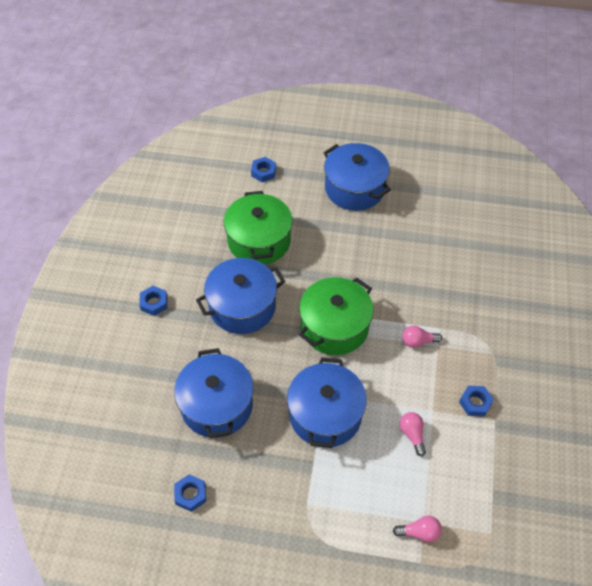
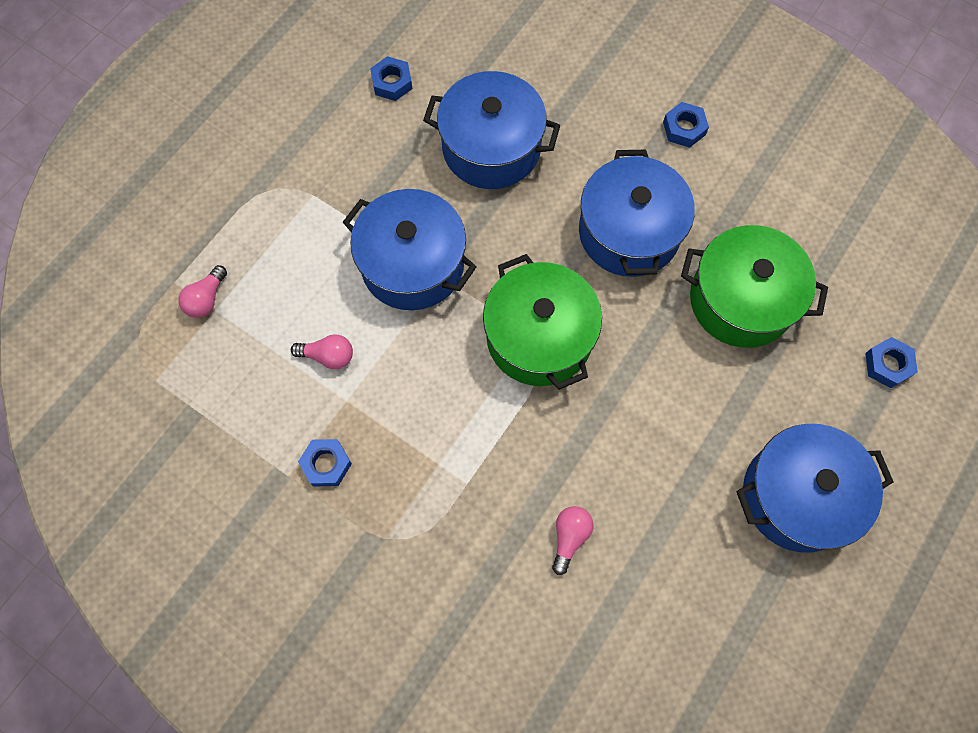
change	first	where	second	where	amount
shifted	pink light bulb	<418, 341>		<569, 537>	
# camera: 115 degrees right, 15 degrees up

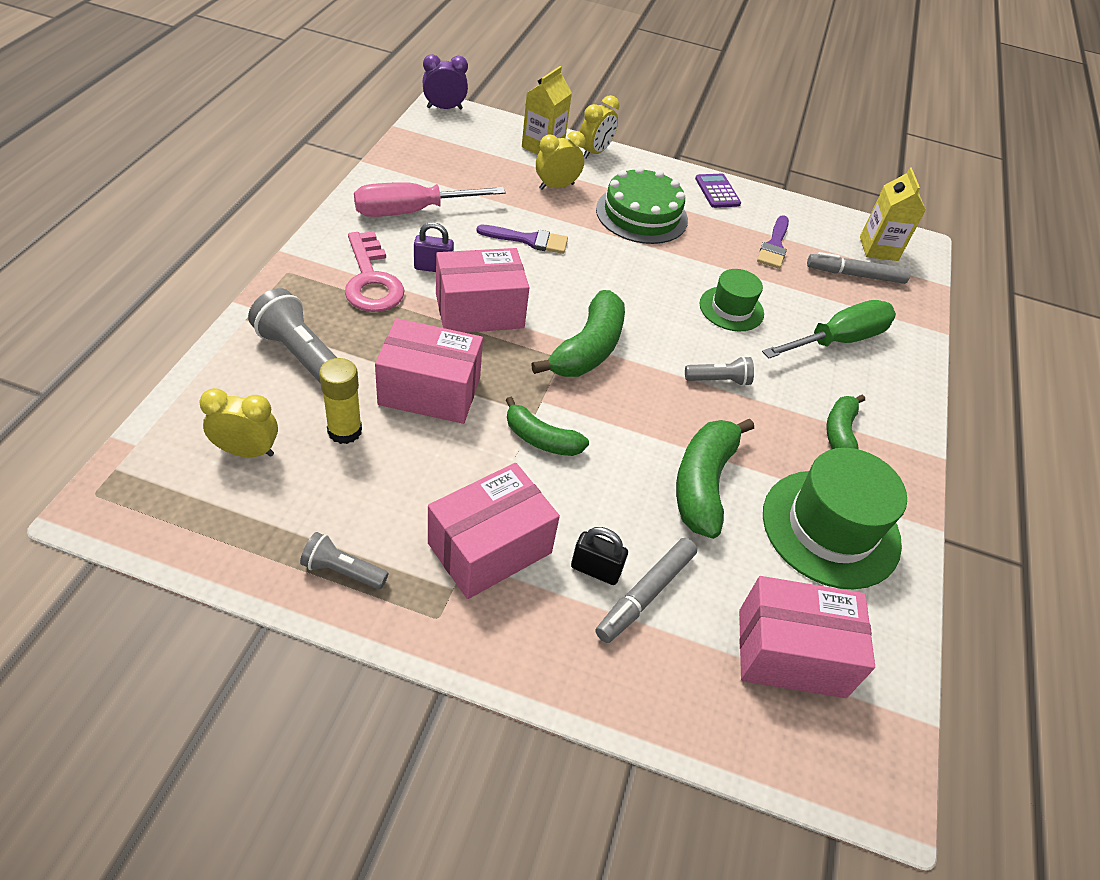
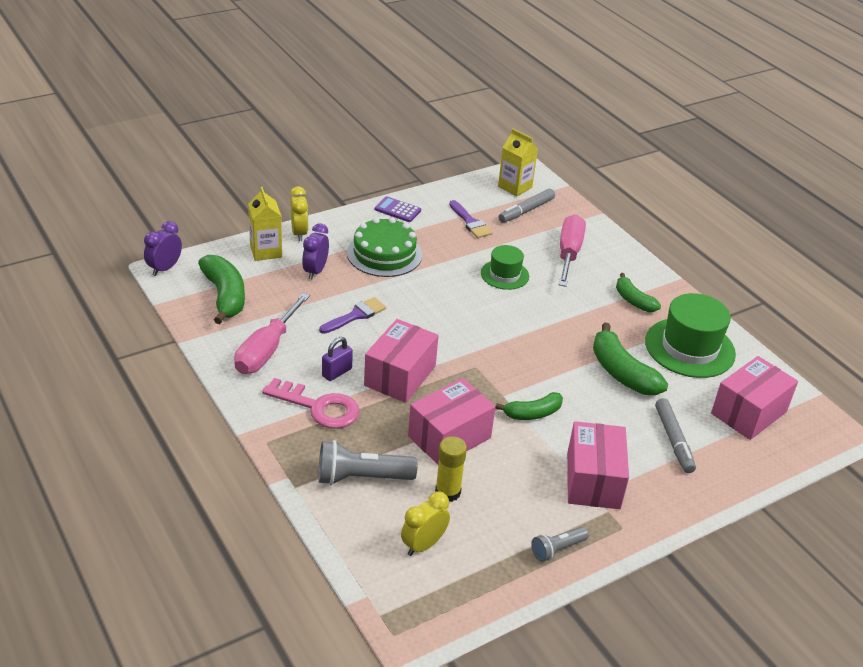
change	first	where	second	where	amount
shifted	green banana	<588, 349>		<225, 296>	
repainted	yellow clock	<556, 186>	purple clock	<315, 271>	
gone	black padlock	<595, 570>			
gone	grey flashlight	<718, 380>			
repainted	green screwdriver	<837, 340>	pink screwdriver	<568, 253>	
# camera: 45 degrees left, 10 degrees down

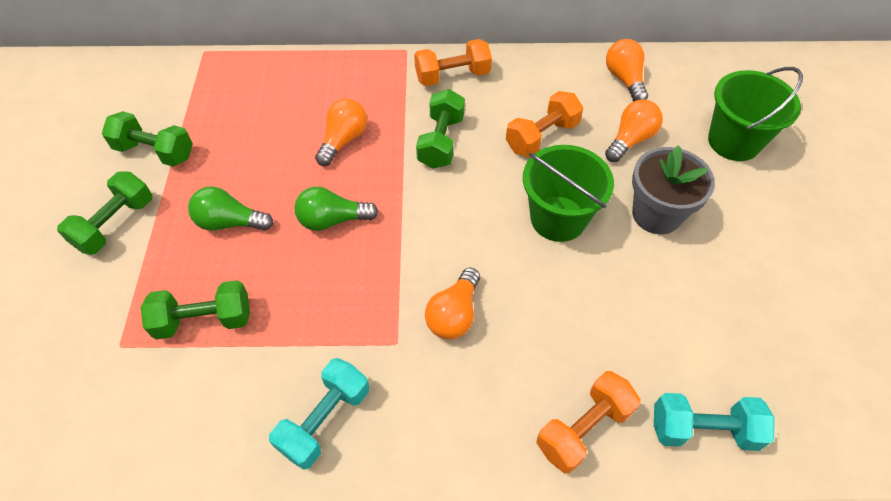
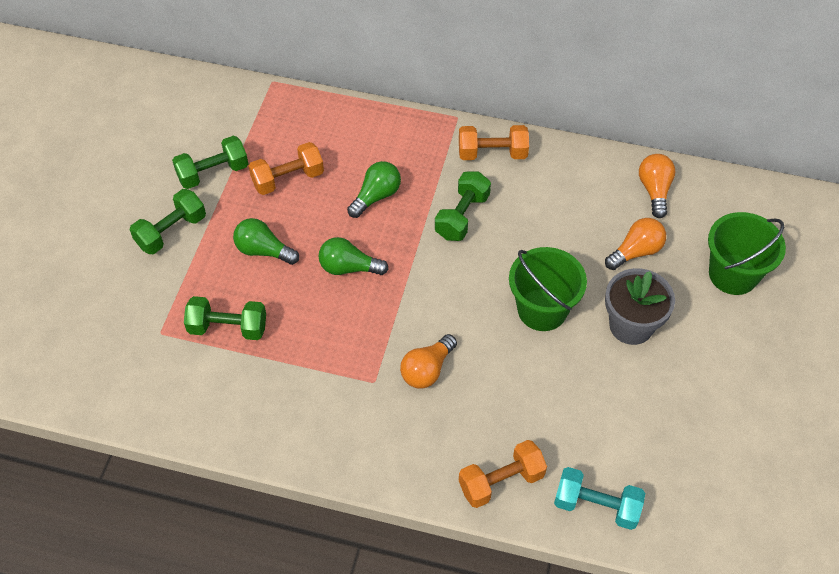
change	first	where	second	where	amount
rotated	green dumbbell	<155, 152>		<213, 173>	60 degrees counterclockwise
gone	turquoise dumbbell	<324, 420>			
repainted	orange light bulb	<343, 140>	green light bulb	<376, 196>	
shifted	orange dumbbell	<542, 136>		<288, 179>	
# camera: 15 degrees right, 0 degrees up

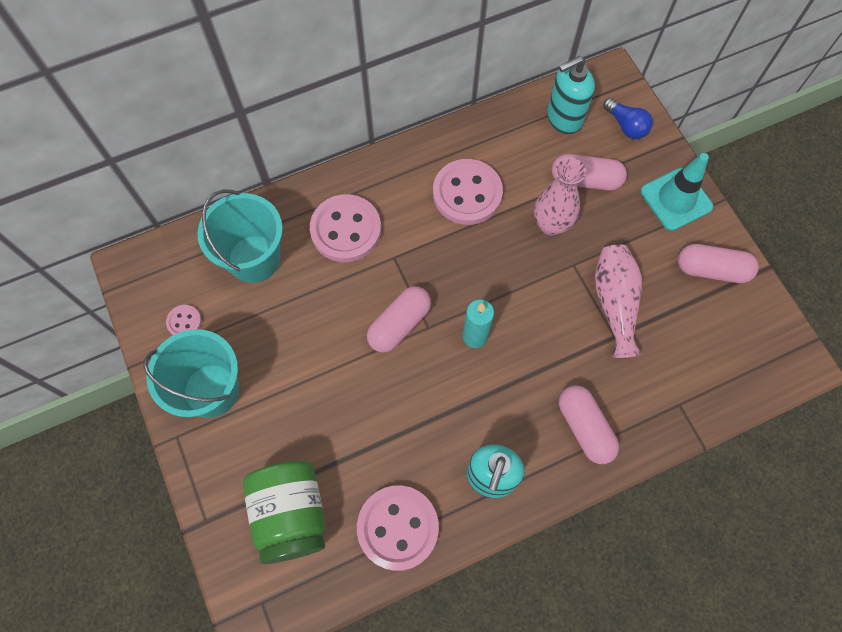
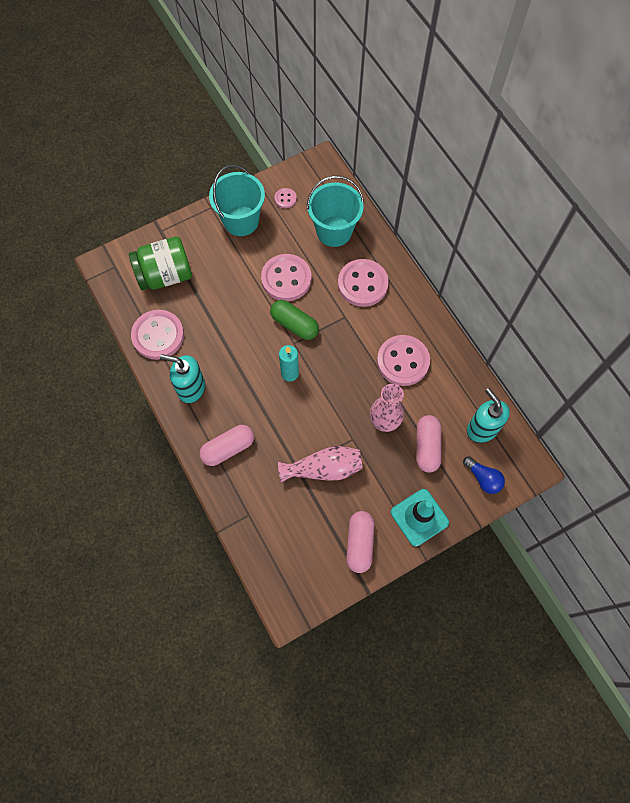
change	first	where	second	where	amount
repainted	pink capsule	<399, 324>	green capsule	<294, 324>	
rotated	blue light bulb	<626, 126>		<483, 478>	90 degrees counterclockwise
new			pink button	<286, 279>	
# camera: 85 degrees right, 0 degrees up

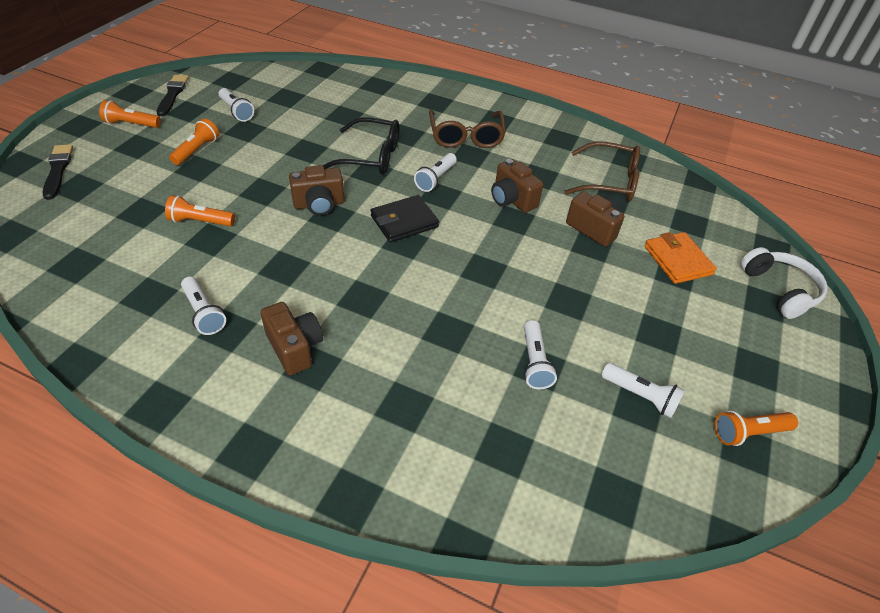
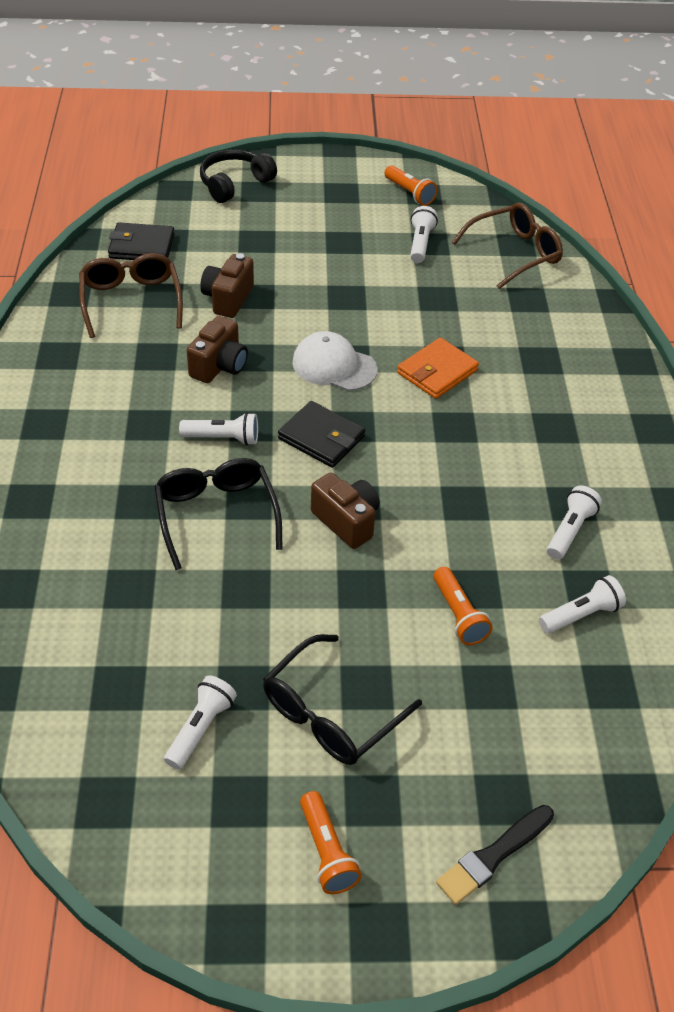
change	first	where	second	where	amount
gone	black brush	<172, 94>			
swapped	orange flashlight	<197, 150>	black glasses	<330, 714>	
gone	brown camera	<295, 348>			
shifted	brown glasses	<466, 137>		<514, 253>	
shifted	white flashlight	<534, 362>		<581, 615>	
shifted	orange wallet	<677, 260>		<437, 372>	
repainted	white headphones	<780, 289>	black headphones	<234, 184>	
new			black wallet	<141, 246>	
new			white cap	<334, 366>	
# camera: 115 degrees left, 0 degrees up

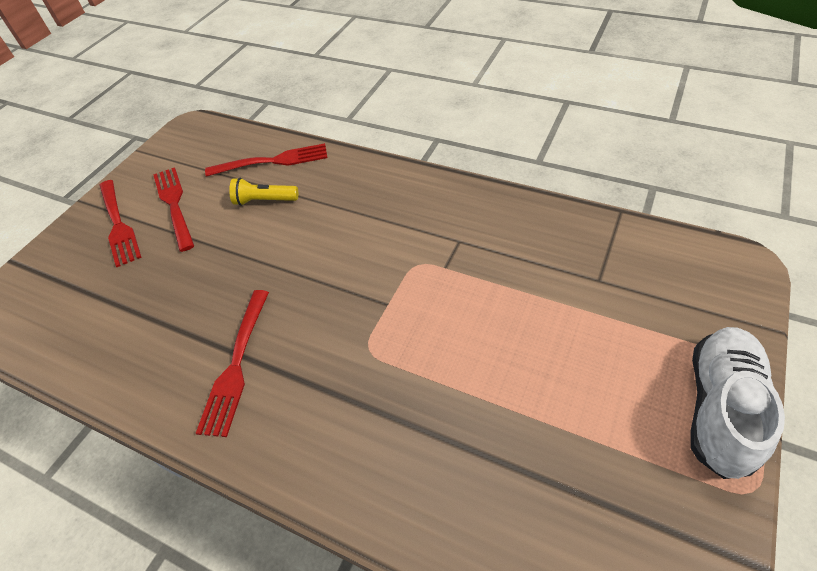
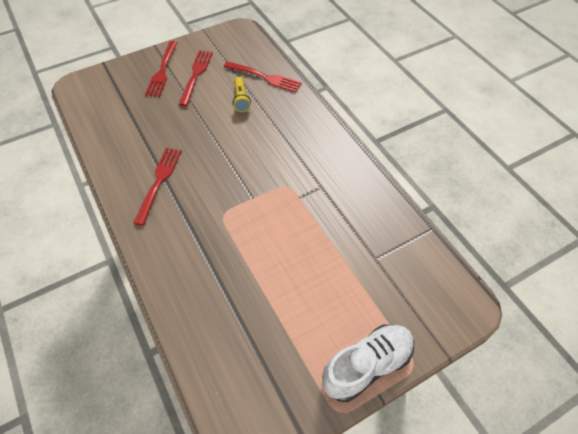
change	first	where	second	where	amount
rotated	red fork	<236, 365>		<159, 182>	150 degrees clockwise
rotated	yellow flashlight	<264, 201>		<241, 100>	135 degrees counterclockwise
# camera: 30 degrees right, 5 degrees up

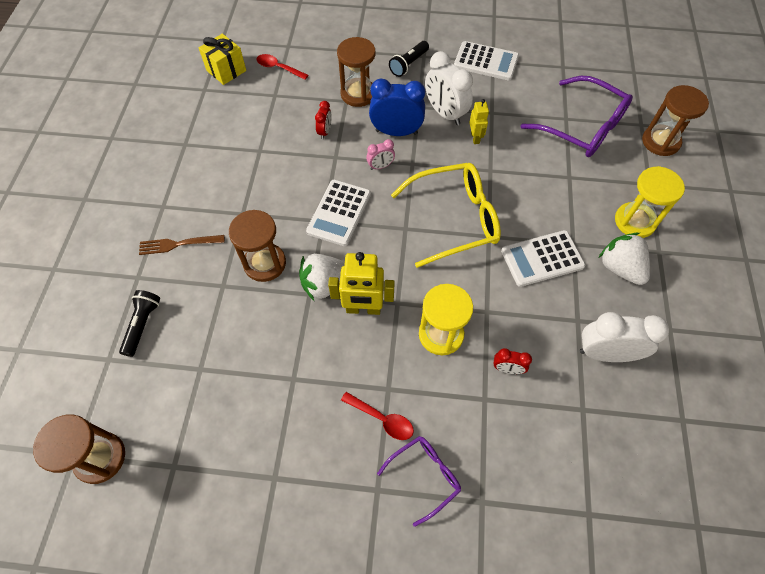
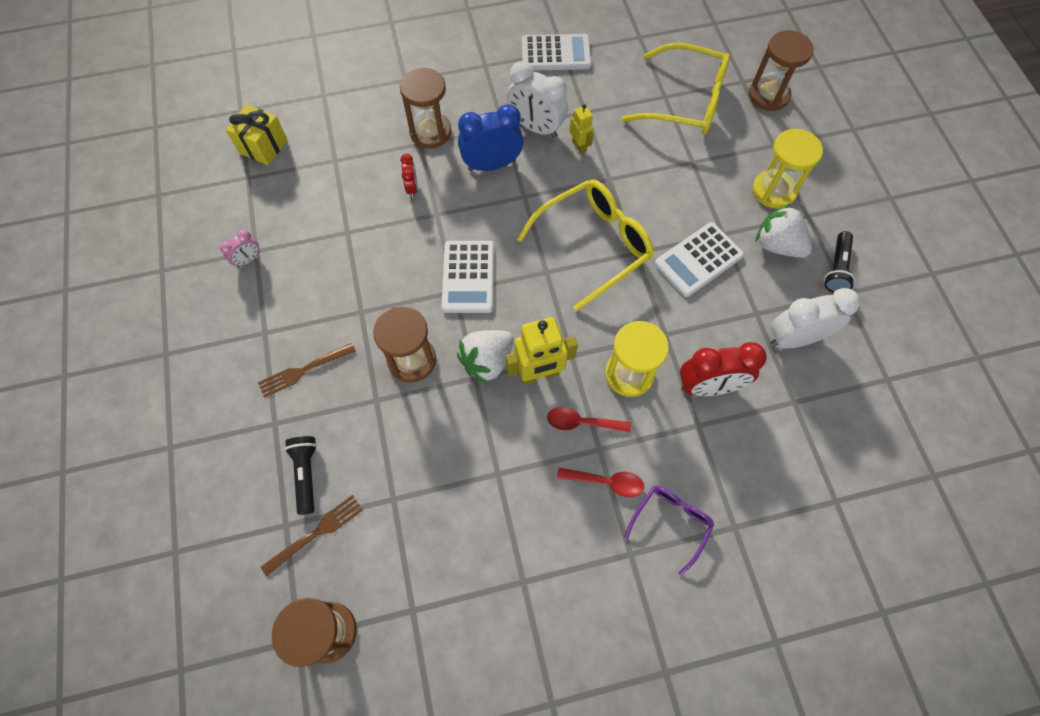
change	first	where	second	where	amount
shifted	red spoon	<278, 68>		<582, 422>	
shifted	pink clock	<380, 166>		<248, 260>	
shifted	black flashlight	<408, 64>		<836, 268>	
scaled	red clock	<507, 369>		<708, 387>	x1.97
repainted	purple glasses	<582, 127>	yellow glasses	<685, 102>	
new			brown fork	<316, 533>	
# camera: 20 degrees left, 5 degrees up

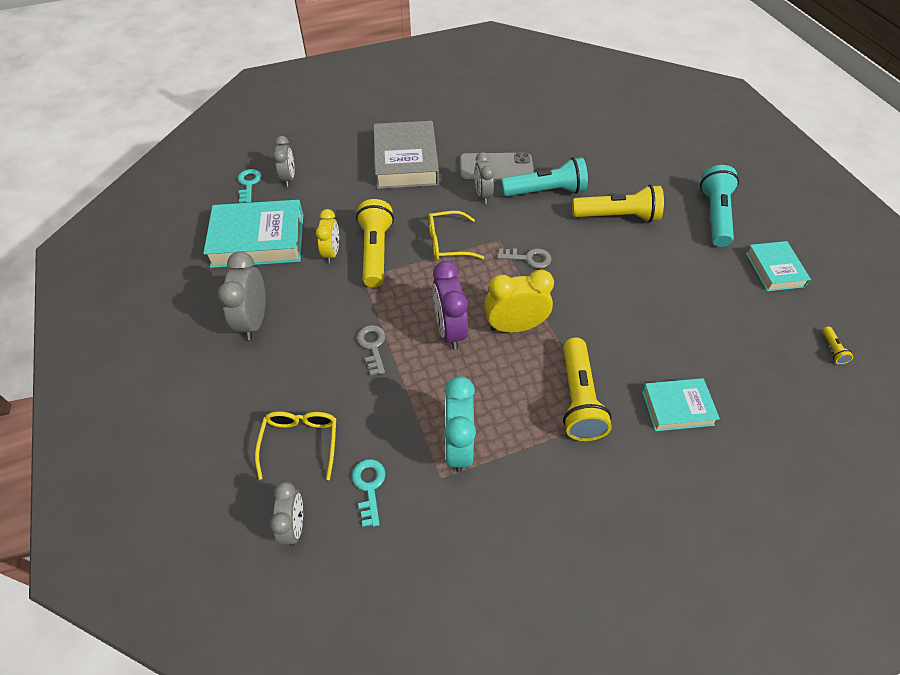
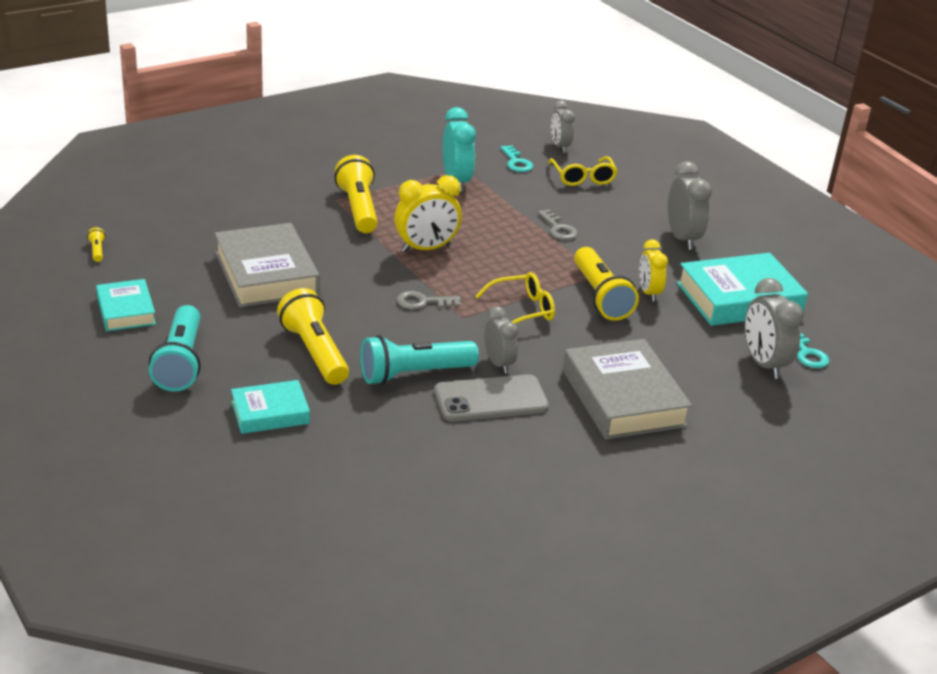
change	first	where	second	where	amount
scaled	grey clock	<289, 178>		<763, 364>	x1.52
gone	purple clock	<449, 330>			
rotated	yellow flashlight	<617, 216>		<314, 352>	75 degrees clockwise
shifted	turquoise book	<677, 407>		<270, 412>	
new			grey book	<266, 274>	
# camera: 165 degrees right, 20 degrees down

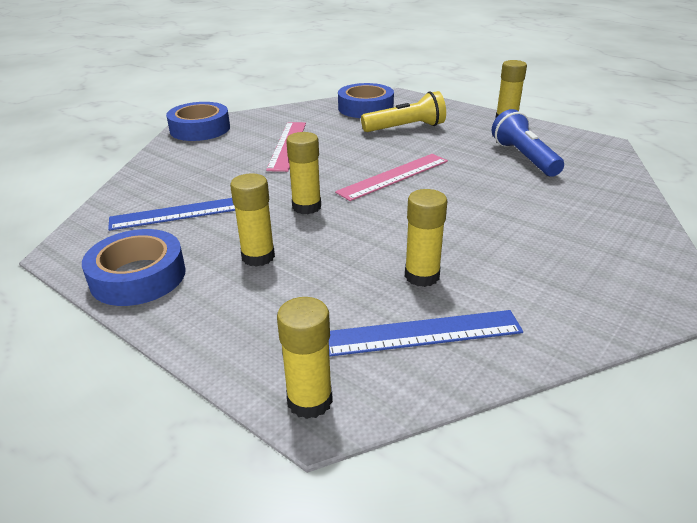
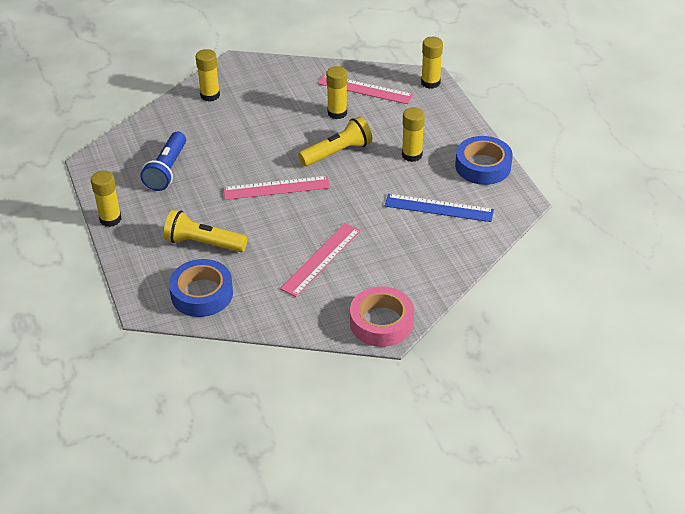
change	first	where	second	where	amount
repainted	blue tape	<200, 129>	pink tape	<381, 322>	
shifted	yellow glue stick	<306, 207>		<210, 95>	
repainted	blue ruler	<422, 333>	pink ruler	<365, 89>	
new			yellow flashlight	<337, 152>	
# camera: 150 degrees left, 10 degrees up

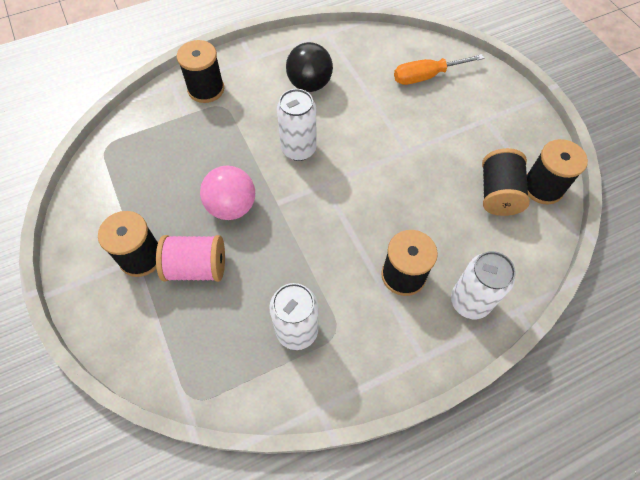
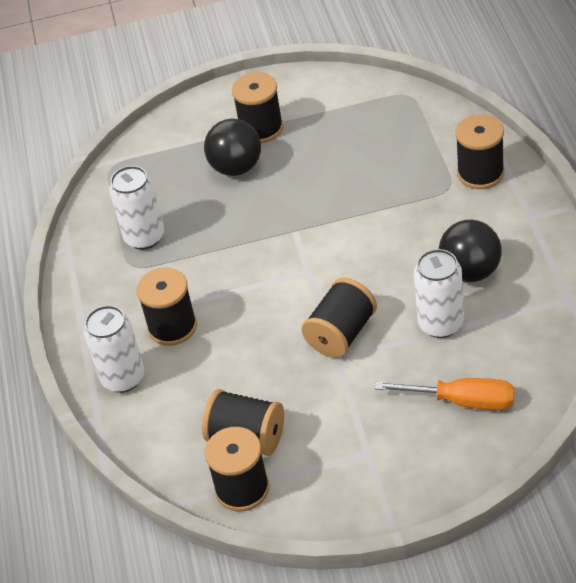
change	first	where	second	where	amount
swapped	pink spool	<197, 267>	black ball	<236, 168>	
gone	pink ball	<232, 207>			
shifted	white can	<299, 149>		<441, 324>	
rotated	orange screwdriver	<426, 76>		<462, 401>	105 degrees clockwise
new			black spool	<341, 334>	
# camera: 110 degrees right, 15 degrees down

